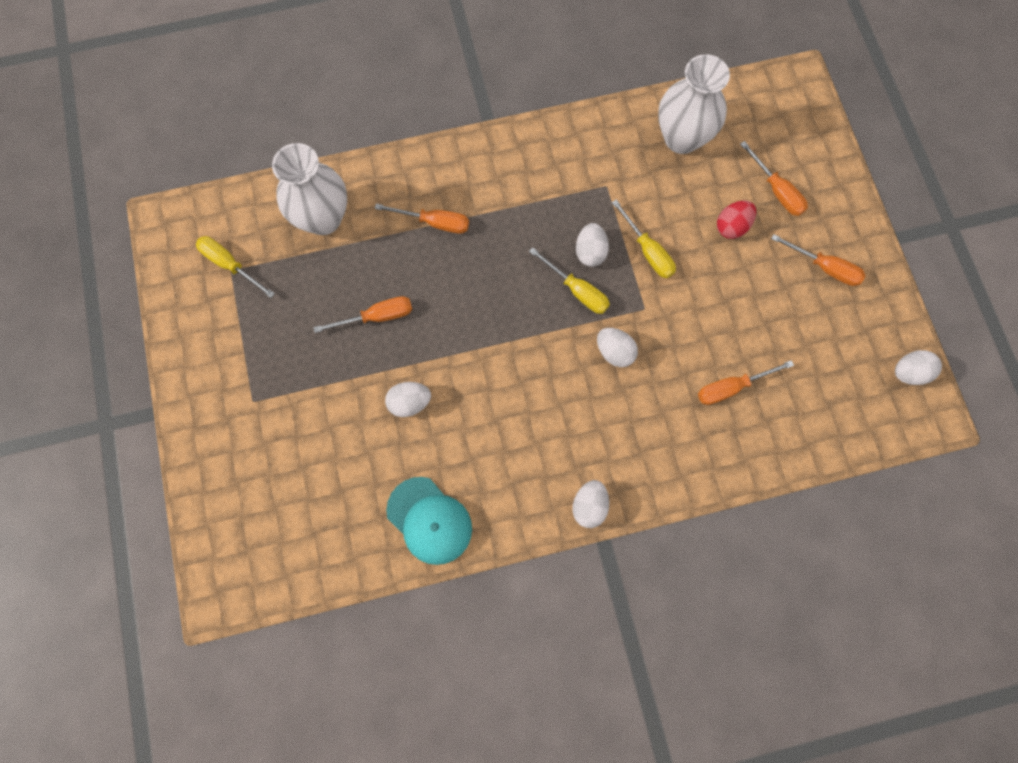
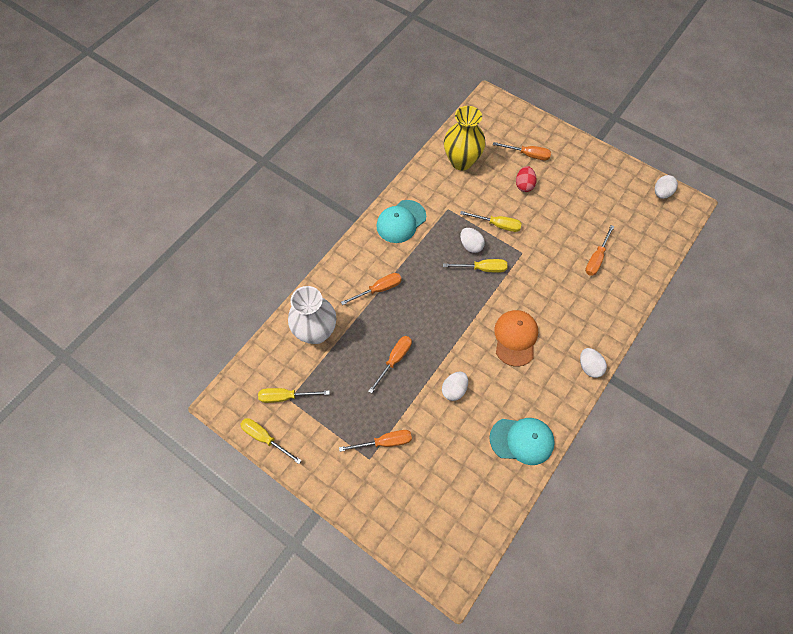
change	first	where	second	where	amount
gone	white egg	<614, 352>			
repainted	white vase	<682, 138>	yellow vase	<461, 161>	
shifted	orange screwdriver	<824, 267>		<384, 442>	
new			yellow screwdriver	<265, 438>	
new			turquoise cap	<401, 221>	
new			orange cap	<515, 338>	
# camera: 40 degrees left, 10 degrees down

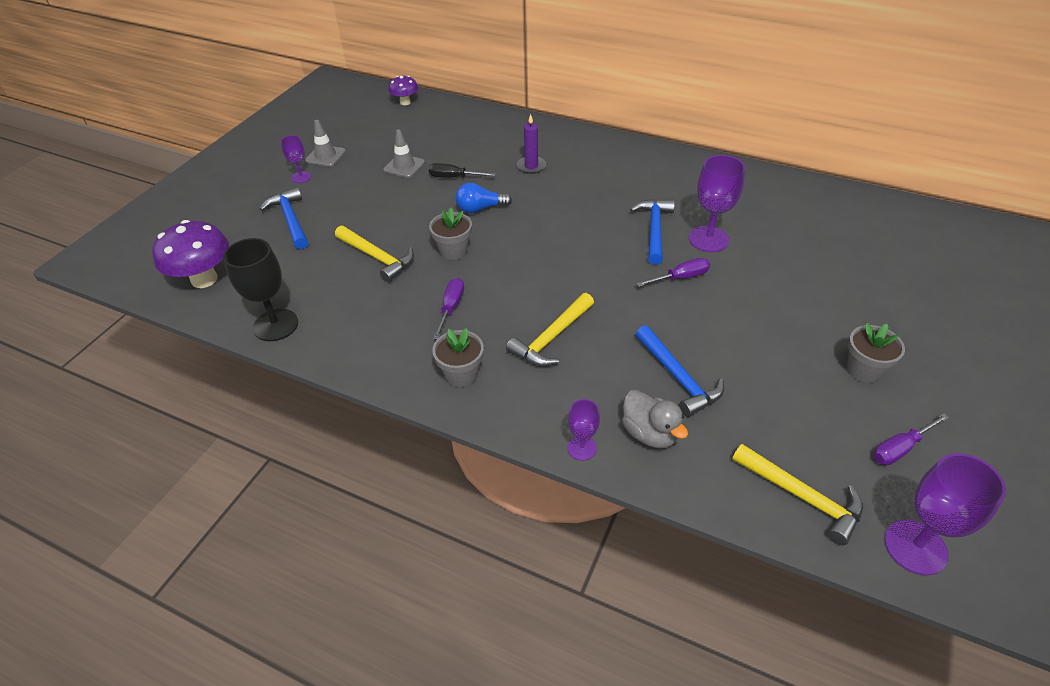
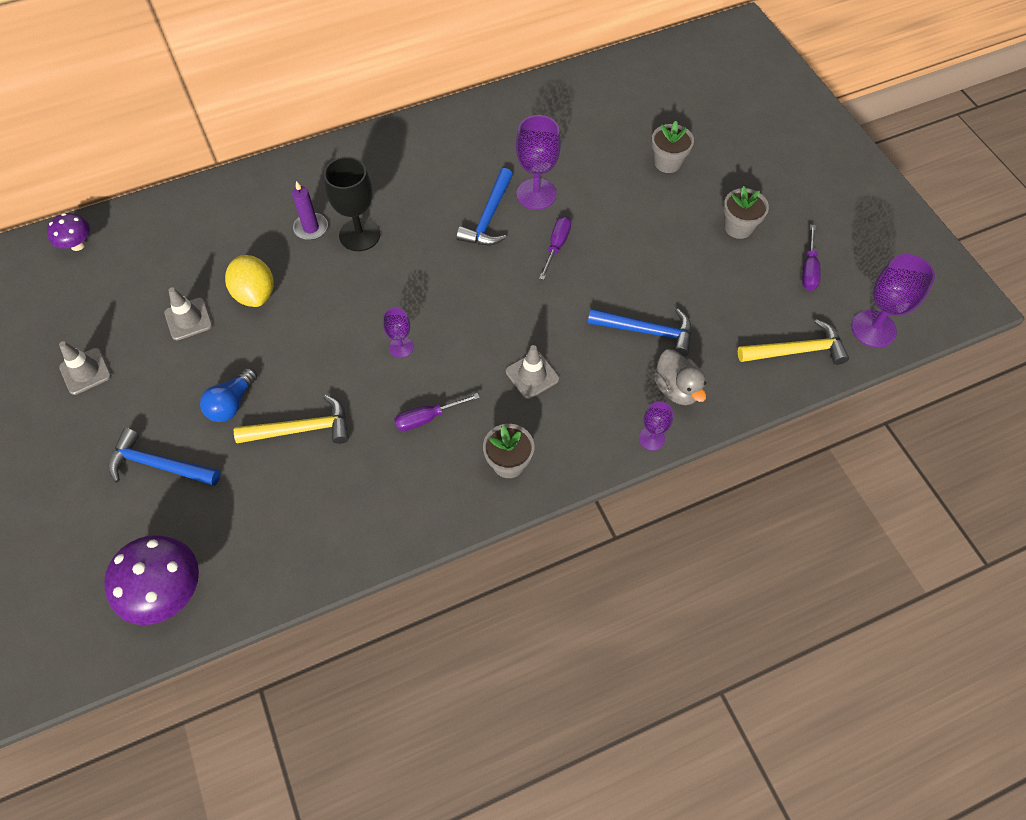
change	first	where	second	where	amount
shifted	black goblet	<276, 325>		<359, 235>	
shifted	purple goblet	<301, 177>		<401, 347>	
swapped	black screwdriver	<454, 177>	yellow lemon	<255, 294>	
shifted	grey flower pot	<453, 250>		<667, 162>	
rotated	purple screwdriver	<451, 308>		<427, 418>	75 degrees counterclockwise
shifted	blue light bulb	<480, 208>		<231, 403>	
swapped	yellow hammer	<552, 337>	grey traffic cone	<532, 375>	
rotated	grey duck	<649, 433>		<676, 389>	60 degrees clockwise
rotated	blue hammer	<654, 230>		<489, 217>	120 degrees counterclockwise
# camera: 50 degrees left, 15 degrees up

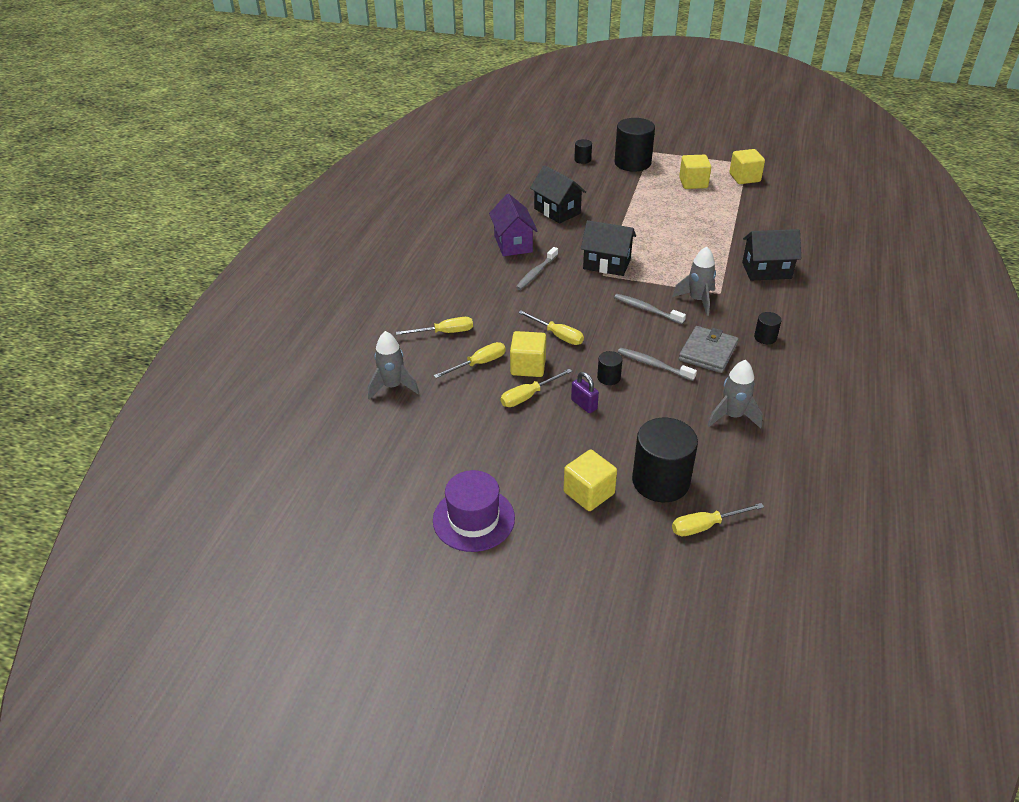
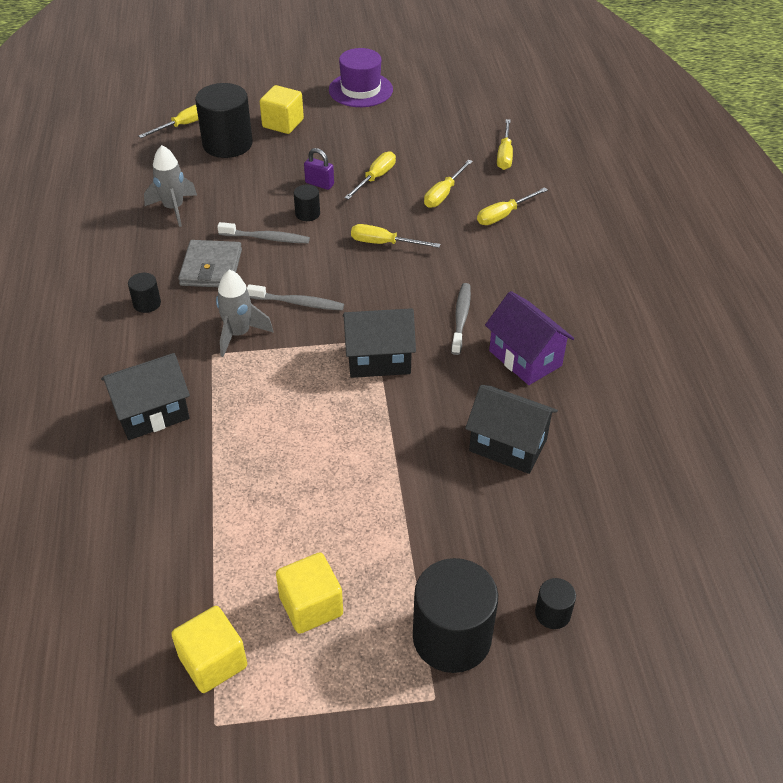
change	first	where	second	where	amount
swapped	grey rocket	<393, 386>	yellow screwdriver	<504, 155>	
gone	yellow cube	<528, 366>			
# camera: 155 degrees right, 5 degrees up

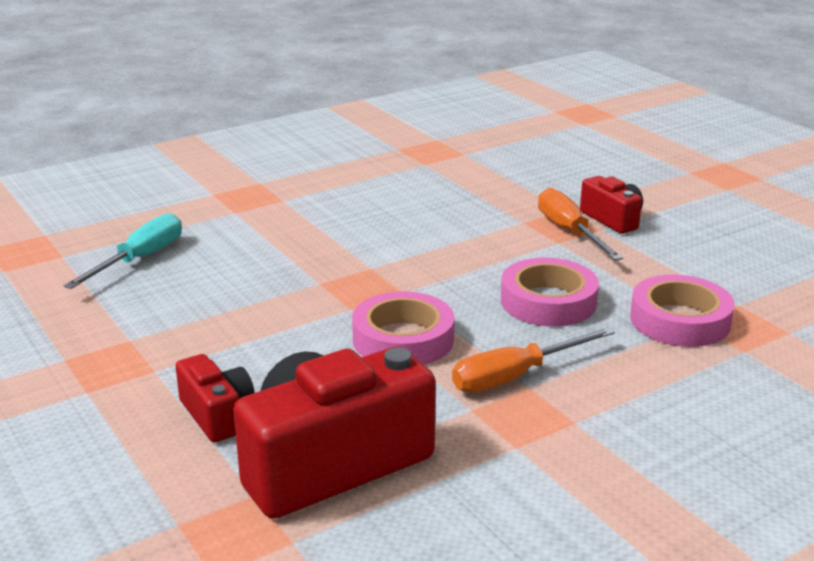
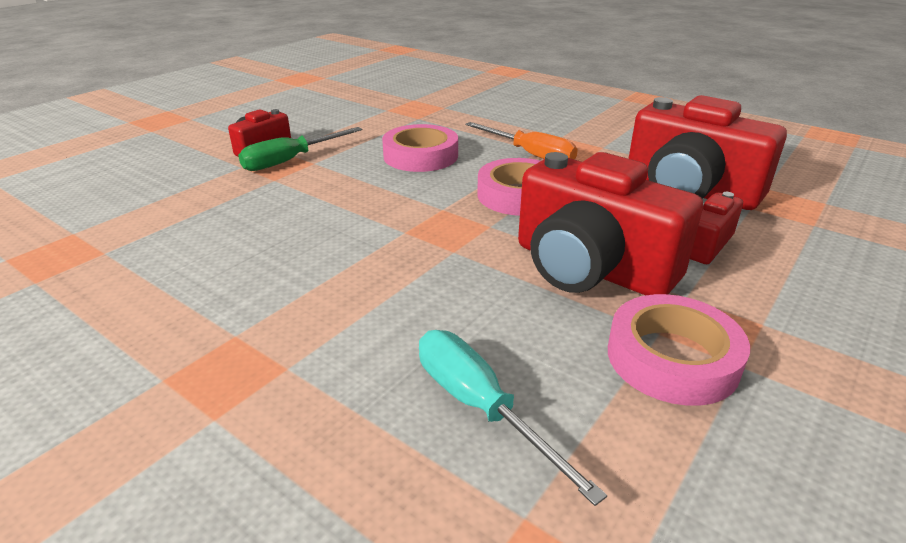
change	first	where	second	where	amount
rotated	turquoise screwdriver	<140, 259>		<480, 407>	45 degrees clockwise
repainted	orange screwdriver	<570, 232>	green screwdriver	<291, 160>	
shifted	pink tape	<680, 320>		<672, 358>	
new			red camera	<590, 268>	
# camera: 110 degrees left, 5 degrees up

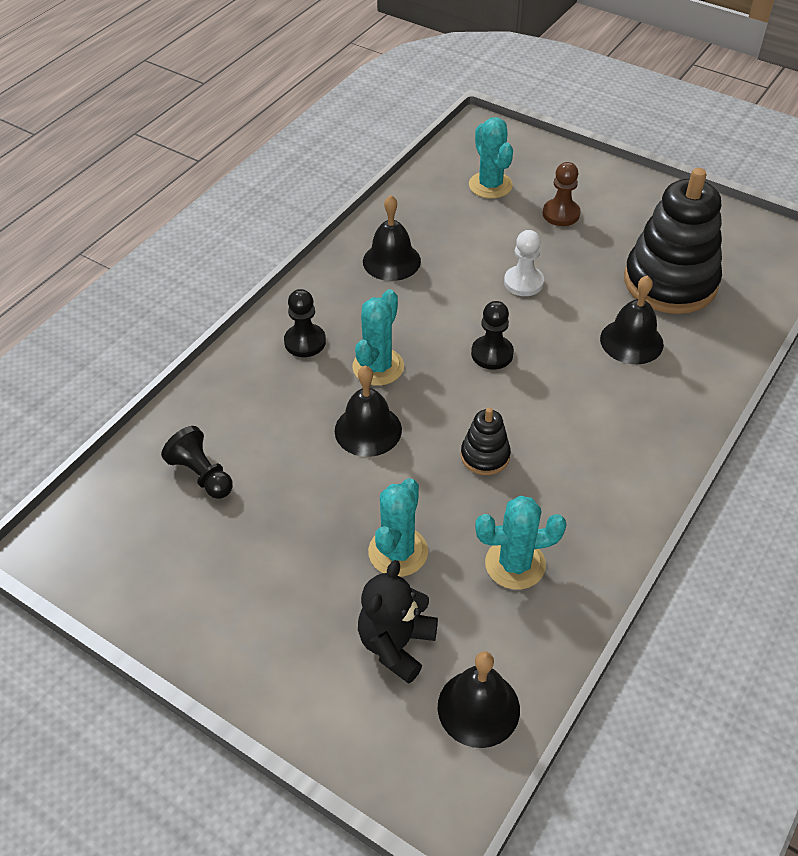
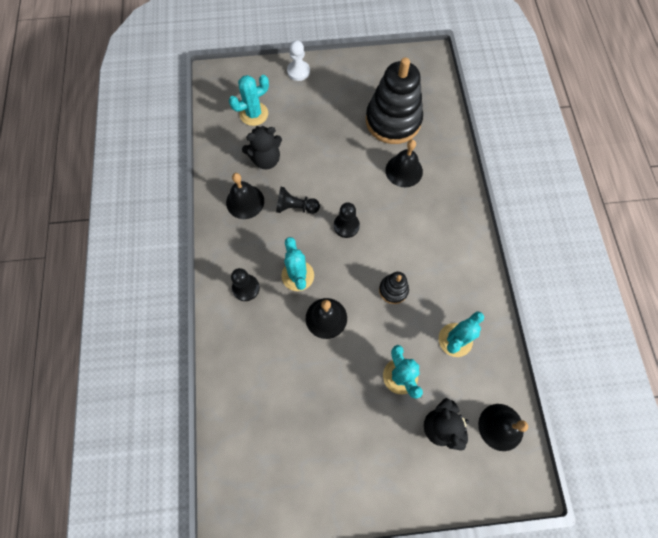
change	first	where	second	where	amount
shifted	black pawn	<202, 474>		<295, 207>	
rotated	turquoise cactus	<490, 185>		<254, 114>	60 degrees counterclockwise
shifted	white pawn	<523, 282>		<298, 71>	
gone	brown pawn	<561, 214>			
new			black teddy bear	<266, 159>	
# camera: 40 degrees left, 20 degrees up

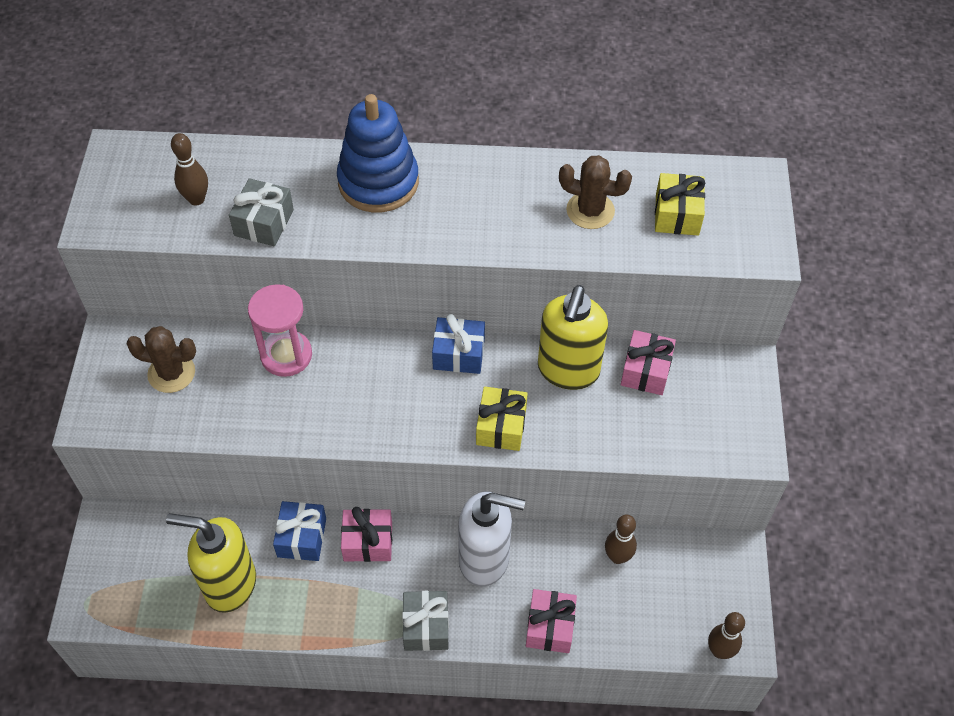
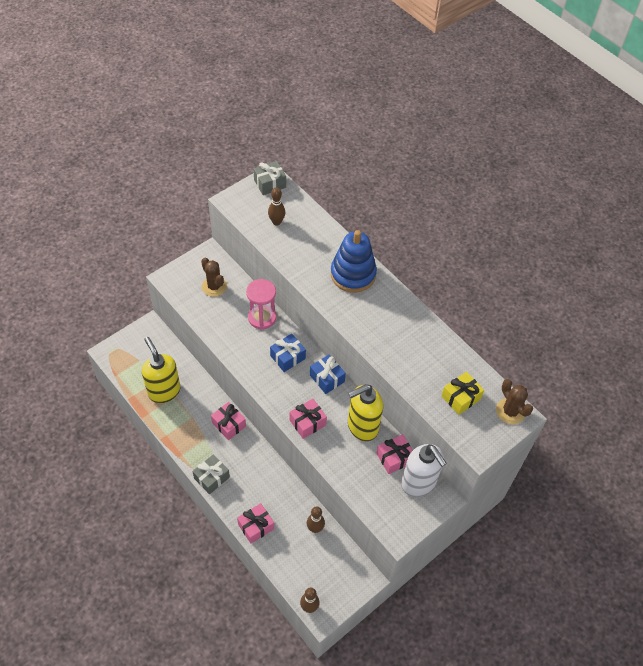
change	first	where	second	where	amount
shifted	grey gift	<264, 223>		<270, 183>	
shifted	blue gift	<302, 537>		<287, 357>	
shifted	white soap dispenser	<485, 559>		<418, 483>	
repainted	yellow gift	<501, 426>	pink gift	<307, 422>	
shifted	brown cactus	<590, 211>		<510, 411>	
# camera: 45 degrees right, 0 degrees up

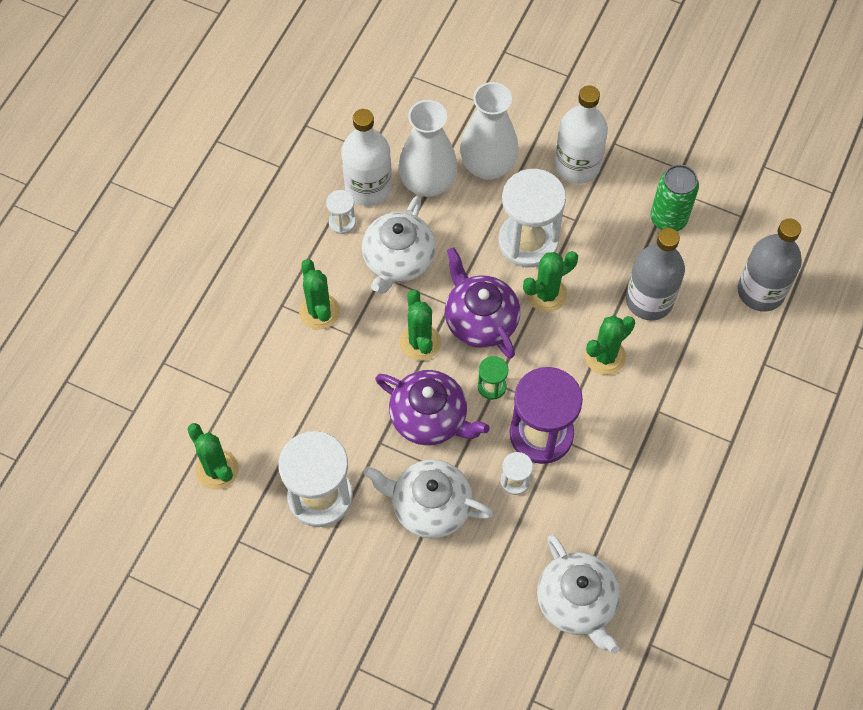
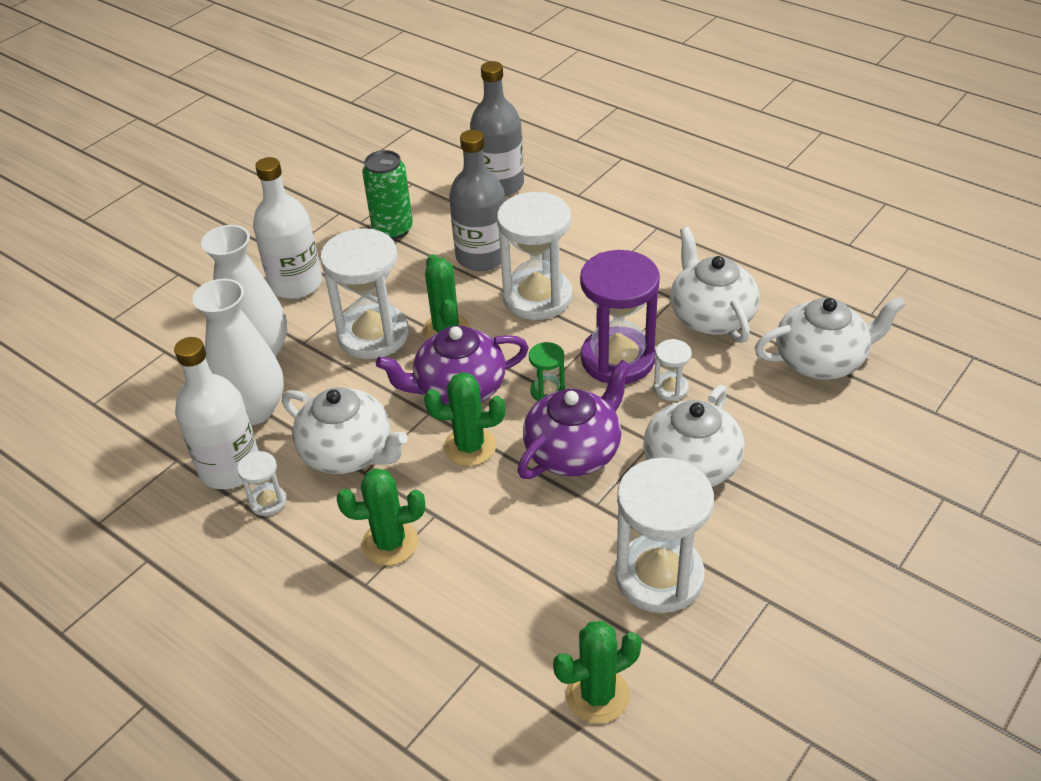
change	first	where	second	where	amount
swapped	green cactus	<605, 356>	white hourglass	<537, 297>	
new			white teapot	<711, 316>	
# camera: 75 degrees left, 20 degrees down

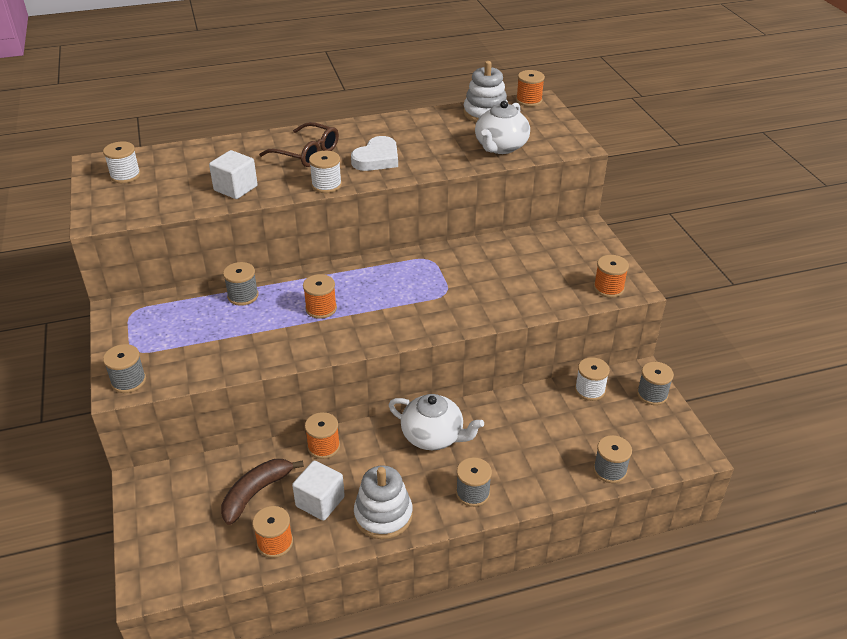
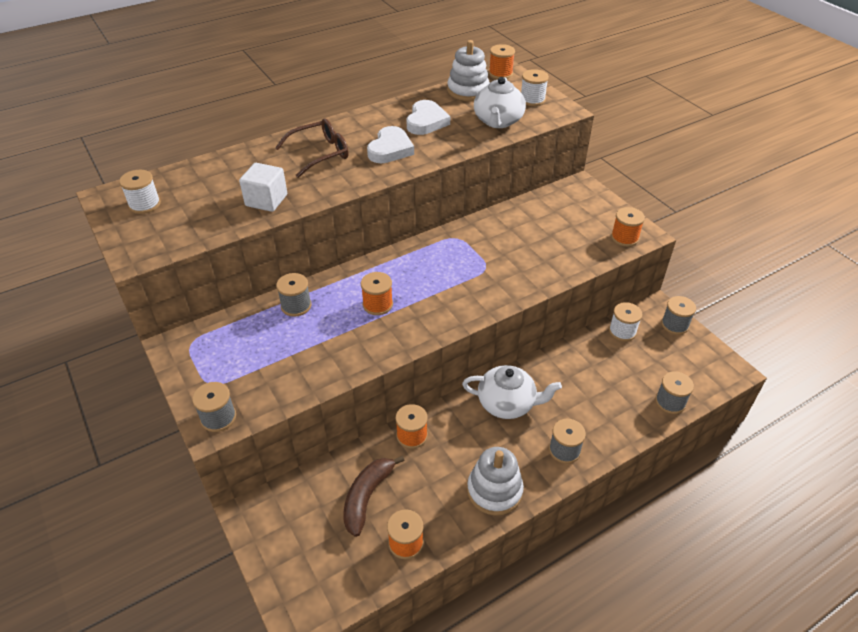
change	first	where	second	where	amount
rotated	brown glasses	<306, 153>		<320, 154>	45 degrees counterclockwise
gone	white cube	<320, 501>			
shifted	white spool	<326, 185>		<532, 100>	
new			white heart	<426, 121>	
# camera: 15 degrees left, 5 degrees up

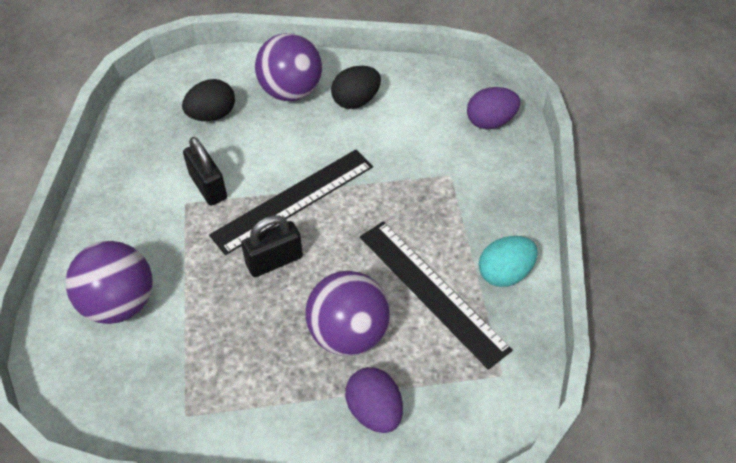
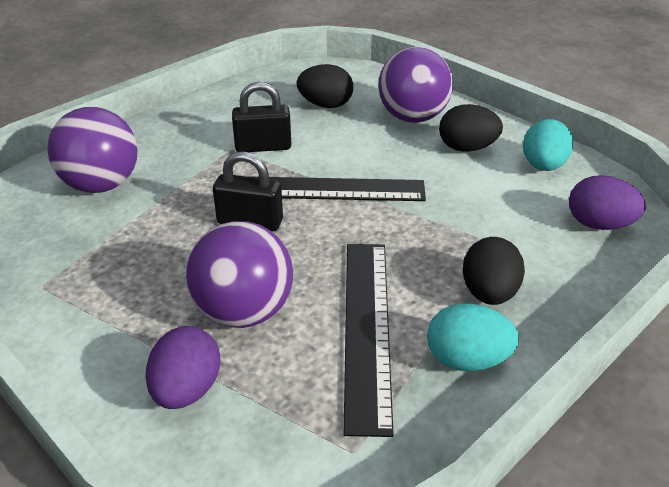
change	first	where	second	where	amount
rotated	black padlock	<208, 186>		<263, 147>	75 degrees clockwise
new			black egg	<489, 293>	
new			turquoise egg	<543, 166>	
# camera: 40 degrees right, 15 degrees down

